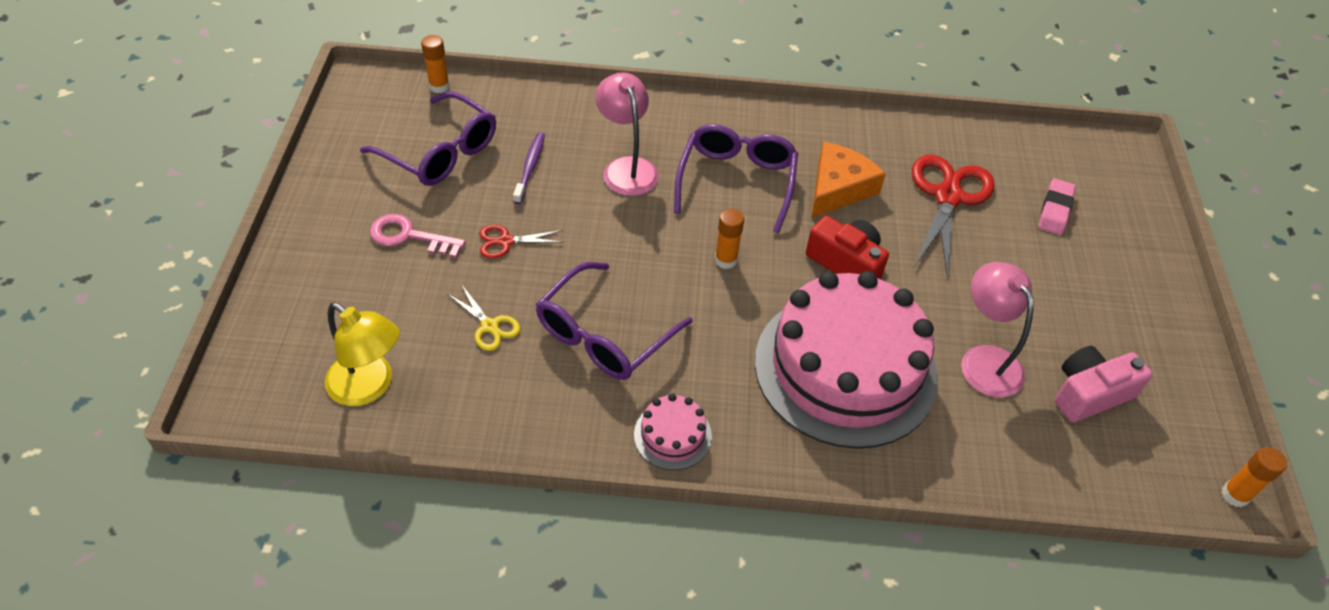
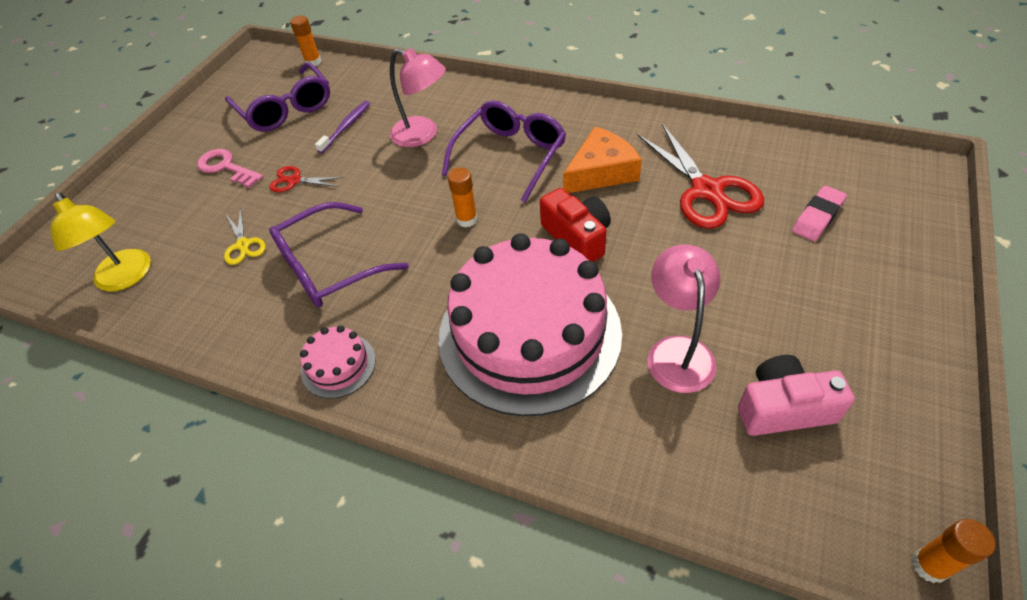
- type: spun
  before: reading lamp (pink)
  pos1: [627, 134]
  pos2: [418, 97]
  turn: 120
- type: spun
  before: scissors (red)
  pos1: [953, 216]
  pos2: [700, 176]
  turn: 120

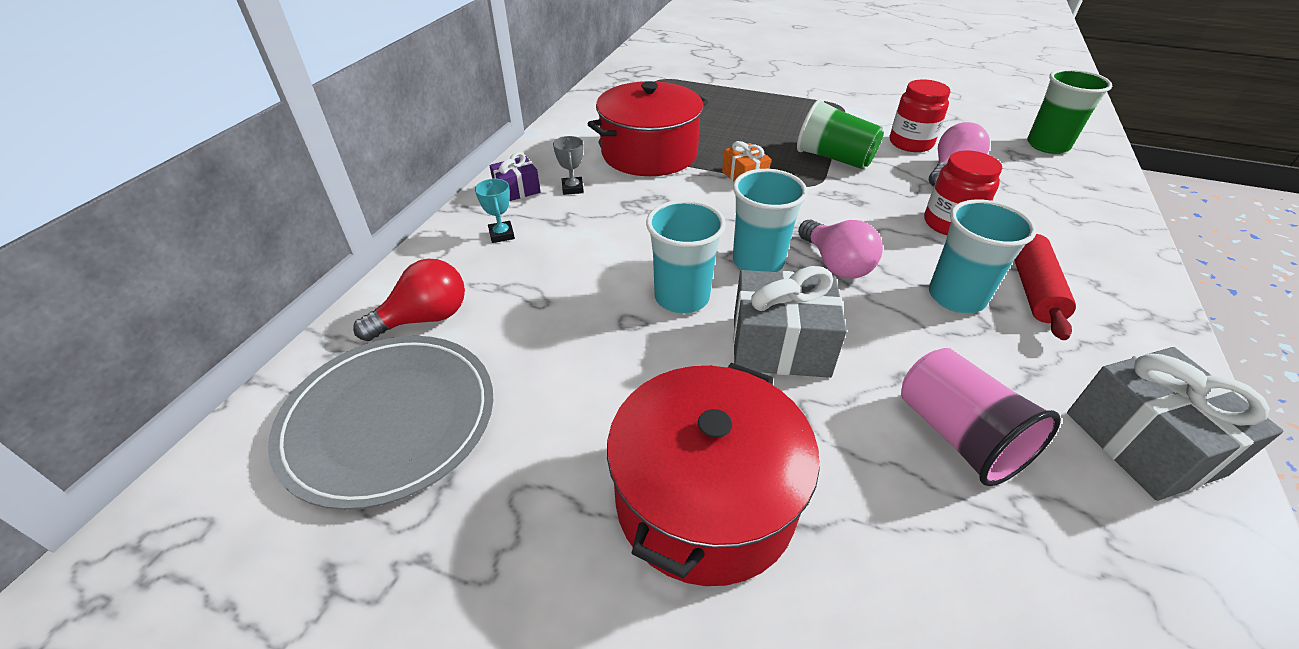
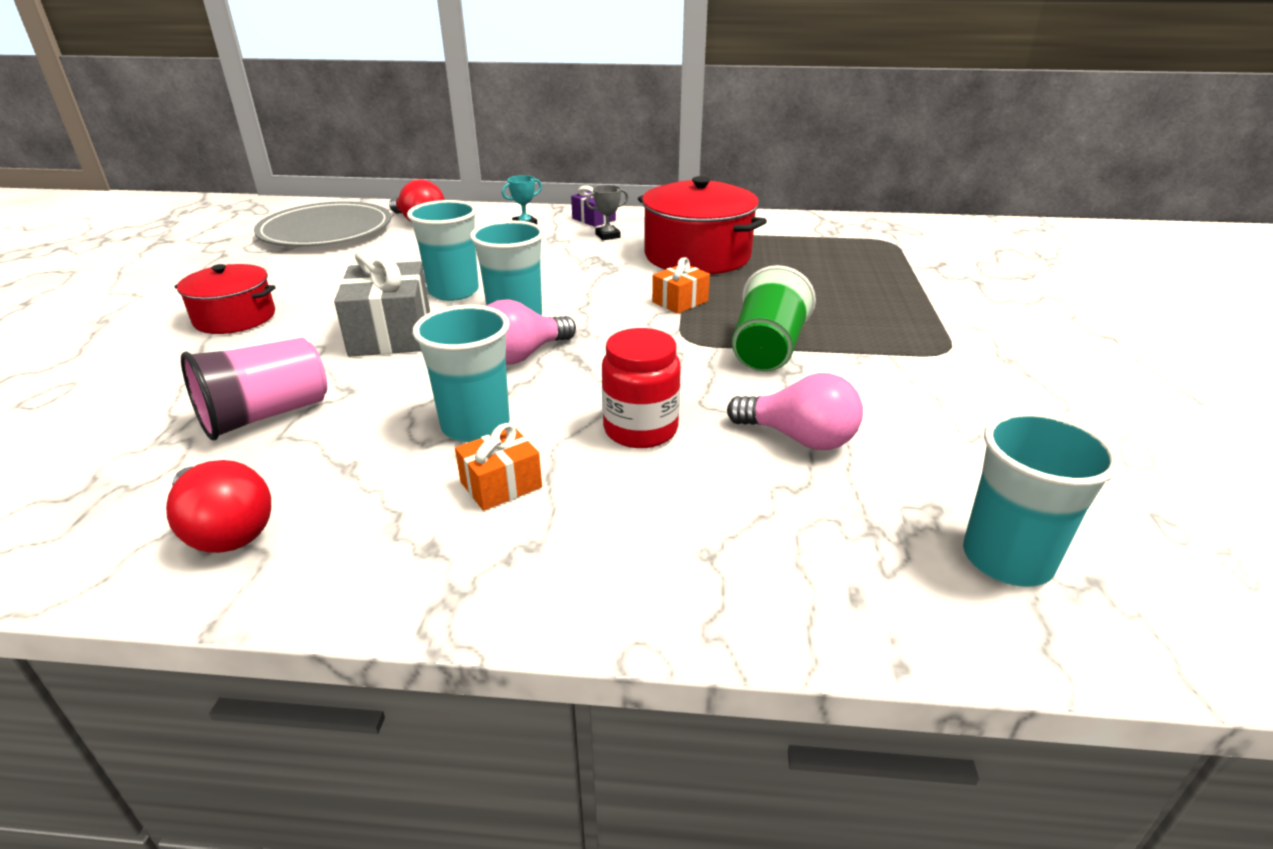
- type: missing
  before: jam jar (red)
  pos1: [920, 115]
- type: exchanged
  before: pastry roller (red)
  after: present (bright orange)
  pos1: [1045, 287]
  pos2: [498, 467]
- type: exchanged
  before: present (ash-grey)
  after: lightbulb (red)
  pos1: [1175, 424]
  pos2: [218, 506]
- type: colour
  before: beaker (leaf-green)
  after: beaker (teal)
  pos1: [1069, 111]
  pos2: [1041, 499]
- type: size
  before: pot (red)
  pos1: [713, 474]
  pos2: [225, 299]
  scale: 0.6

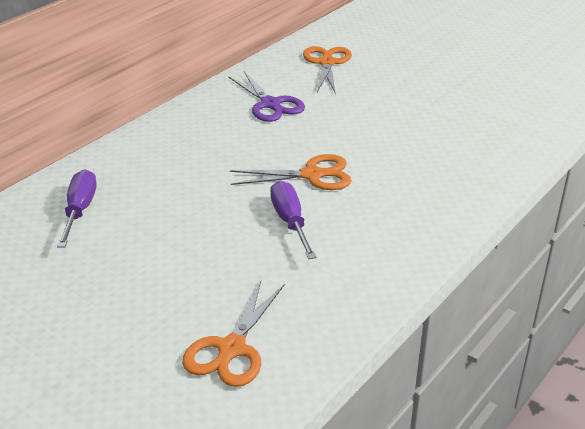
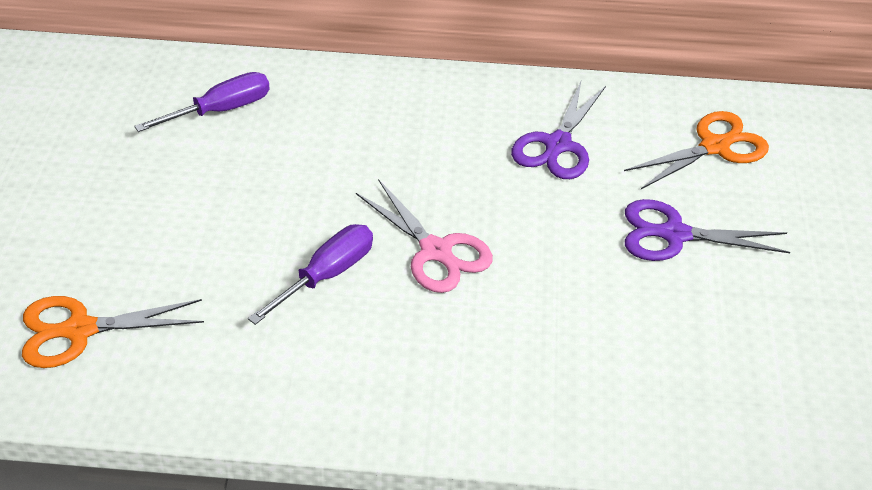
- type: appeared
  after: scissors (royal purple)
  pos2: [707, 230]
- type: colour
  before: scissors (bright orange)
  after: scissors (pink)
  pos1: [291, 172]
  pos2: [424, 236]

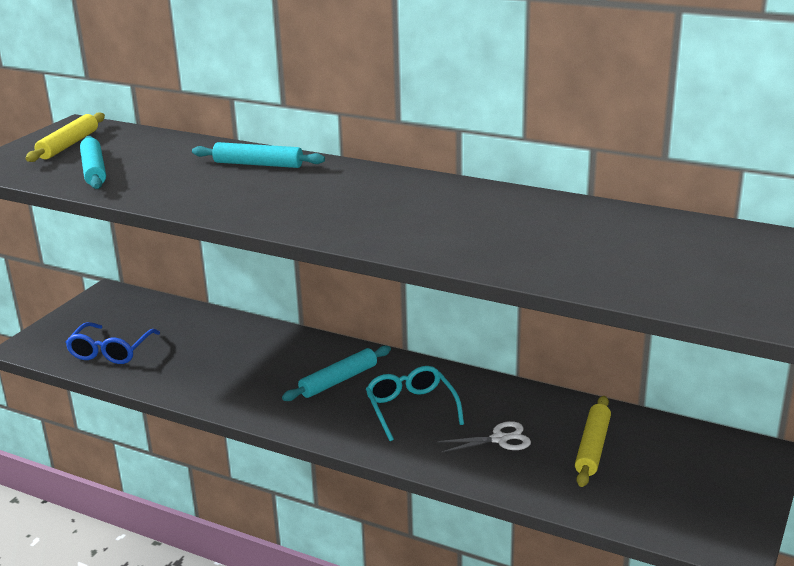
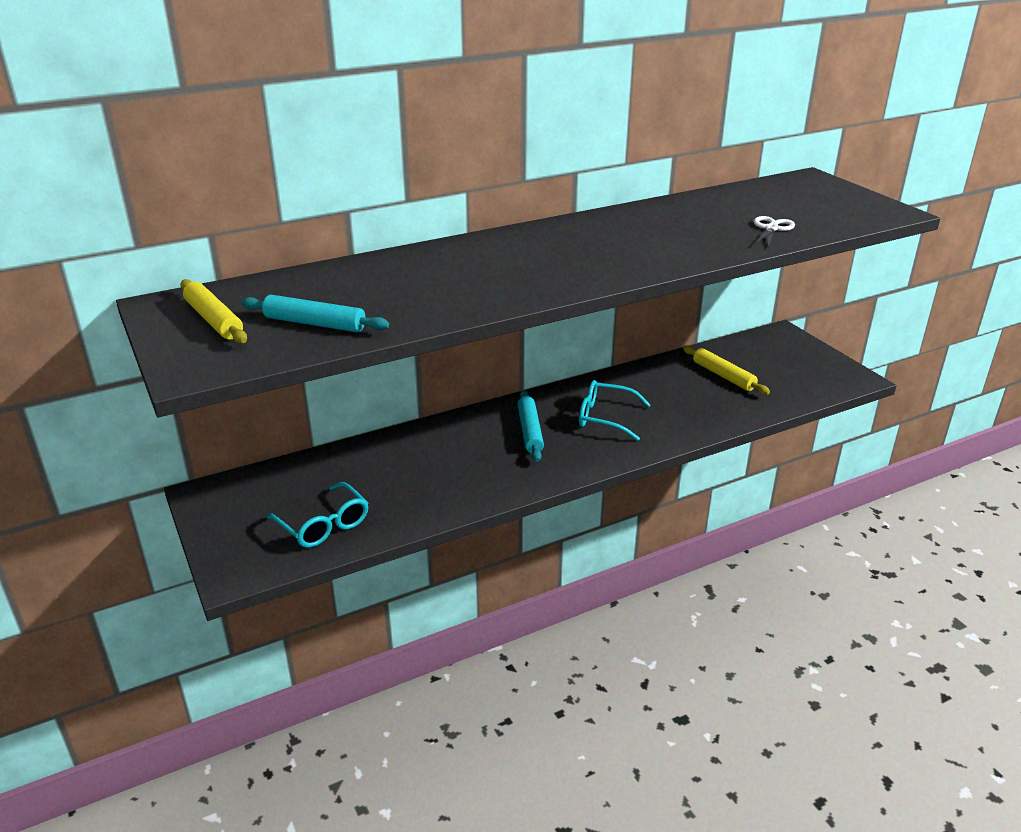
- type: missing
  before: pastry roller (teal)
  pos1: [258, 155]
- type: relocated
  before: scissors (white)
  pos1: [484, 437]
  pos2: [774, 232]
- type: colour
  before: eyeglasses (cobalt)
  after: eyeglasses (teal)
  pos1: [112, 343]
  pos2: [317, 515]

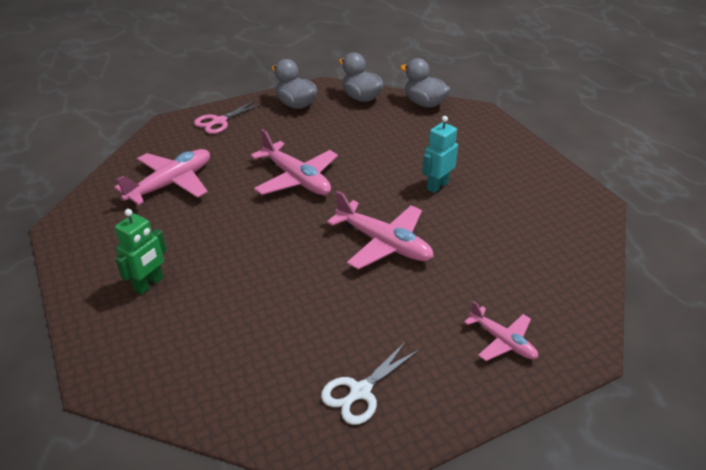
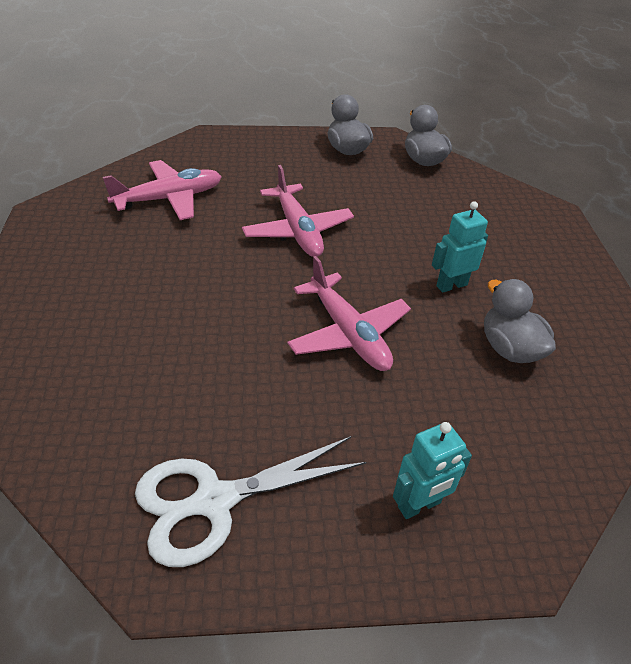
- type: missing
  before: robot (leaf-green)
  pos1: [141, 252]
- type: missing
  before: scissors (pink)
  pos1: [227, 117]
- type: relocated
  before: duck (ash-grey)
  pos1: [425, 83]
  pos2: [520, 321]
- type: exchanged
  before: aeroplane (pink)
  after: robot (teal)
  pos1: [501, 331]
  pos2: [432, 470]
- type: size
  before: scissors (white)
  pos1: [370, 383]
  pos2: [250, 501]
  scale: 1.61

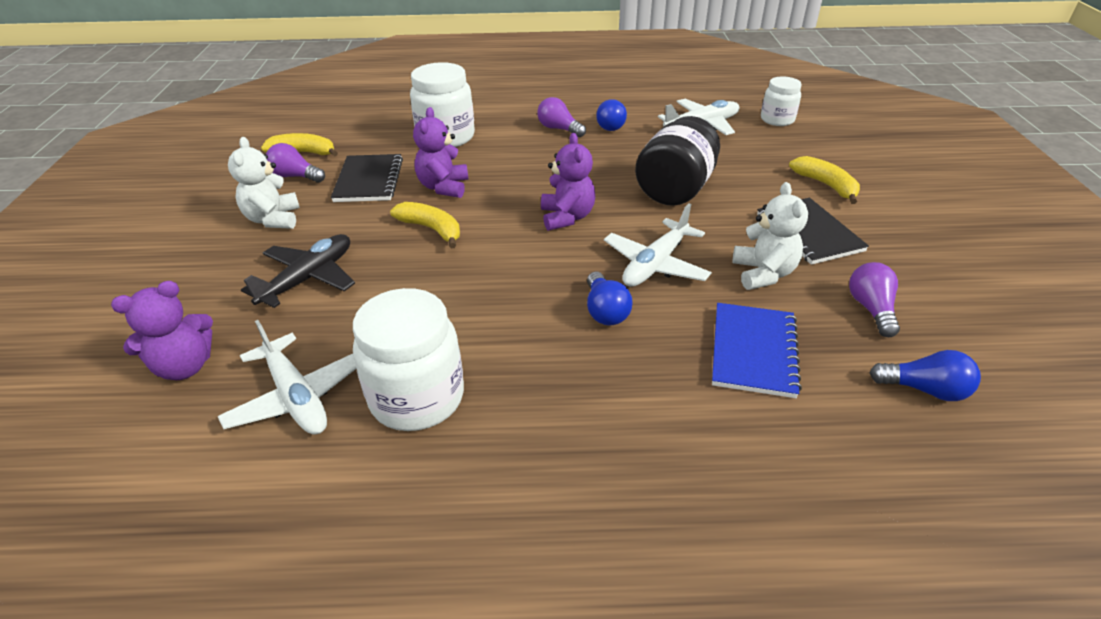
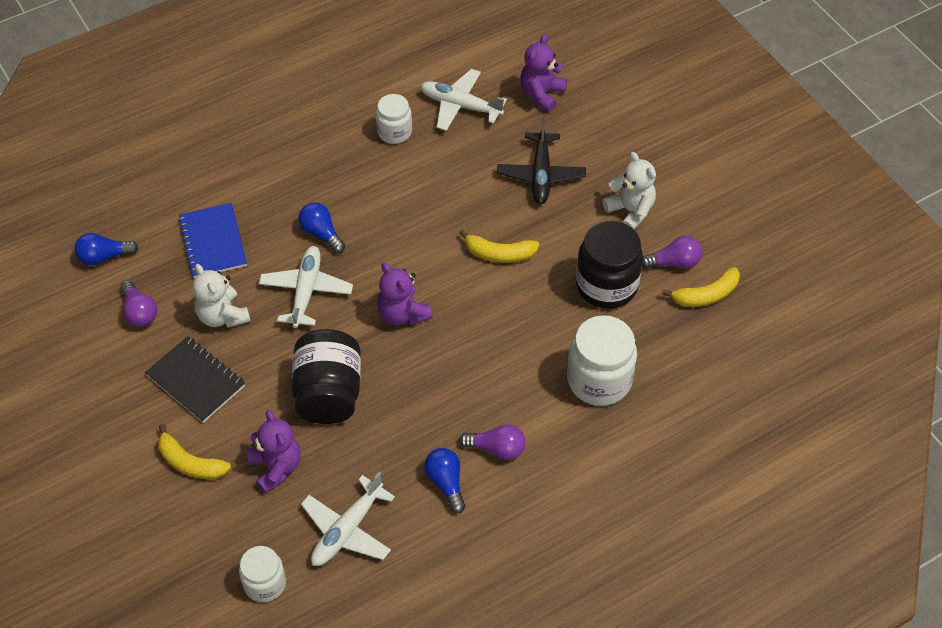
- type: relocated
  before: teddy bear (royal purple)
  pos1: [440, 152]
  pos2: [274, 452]
- type: exchanged
  before: exercise book (jet-black)
  after: jam jar (jet-black)
  pos1: [367, 178]
  pos2: [609, 265]
- type: size
  before: jam jar (white)
  pos1: [408, 359]
  pos2: [394, 119]
  scale: 0.6

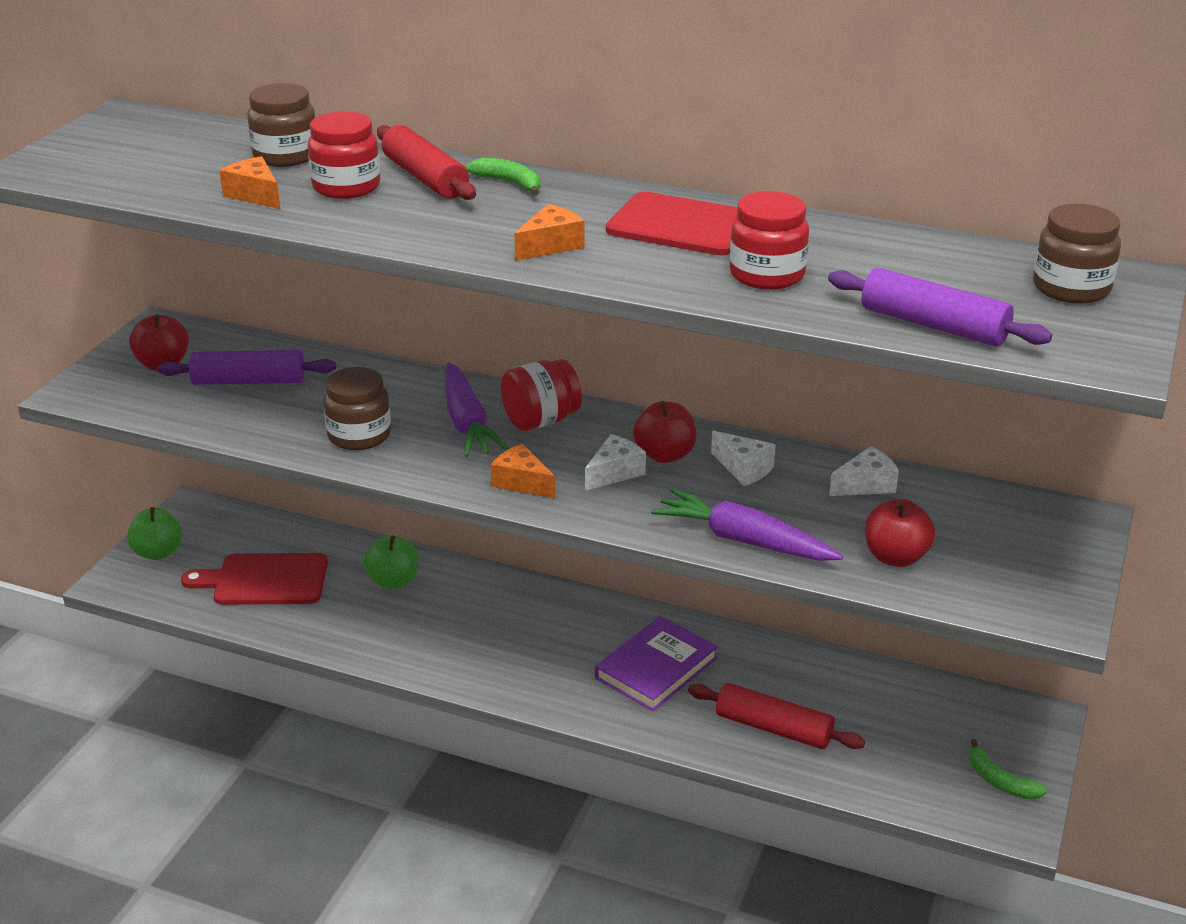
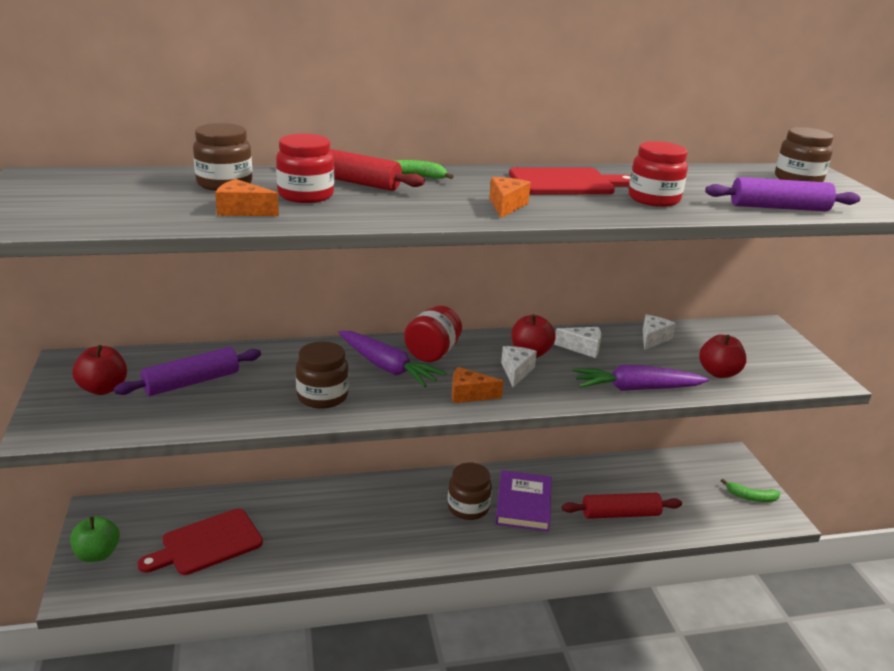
- type: missing
  before: apple (leaf-green)
  pos1: [390, 562]
- type: appeared
  after: jam jar (brown)
  pos2: [470, 491]

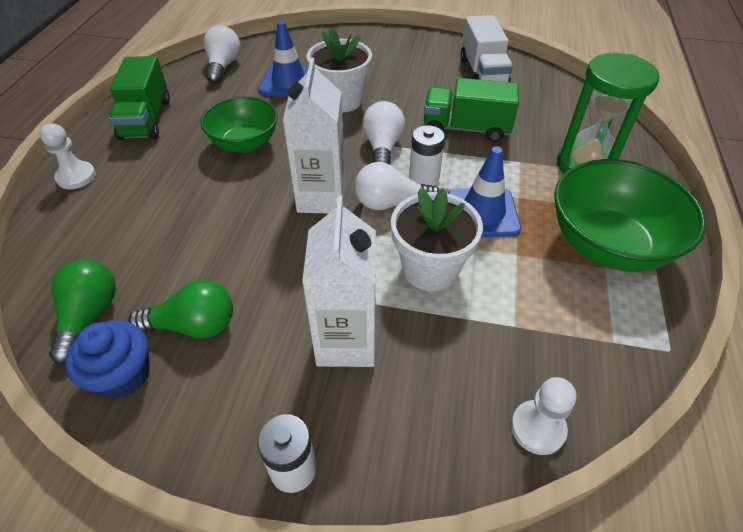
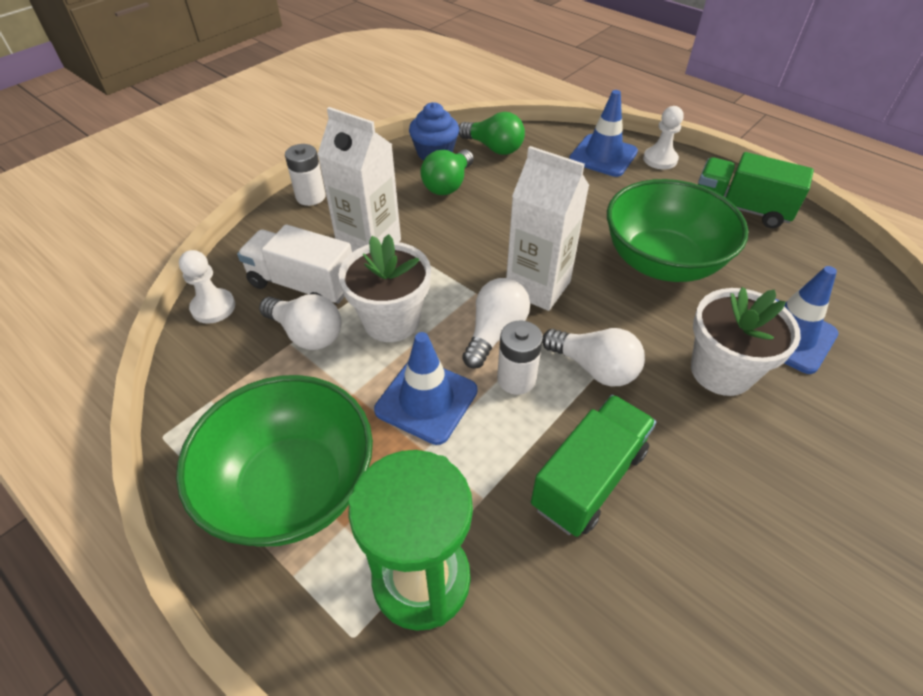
- type: appeared
  after: road cone (cobalt)
  pos2: [603, 133]
- type: relocated
  before: lightbulb (white)
  pos1: [222, 54]
  pos2: [300, 322]
- type: relocated
  before: truck (white)
  pos1: [486, 48]
  pos2: [294, 264]
- type: size
  before: bowl (leaf-green)
  pos1: [239, 125]
  pos2: [677, 230]
  scale: 1.53

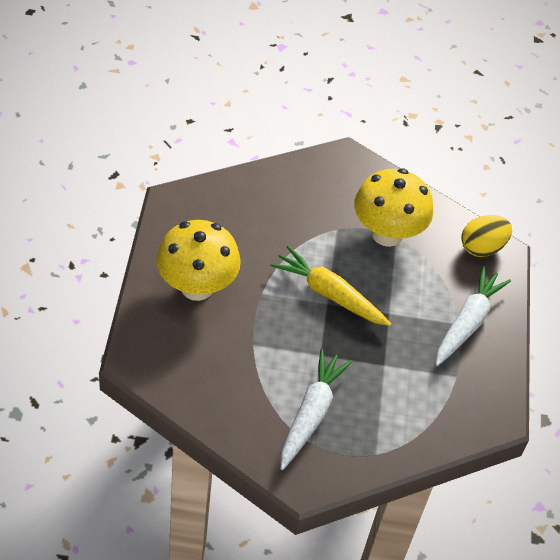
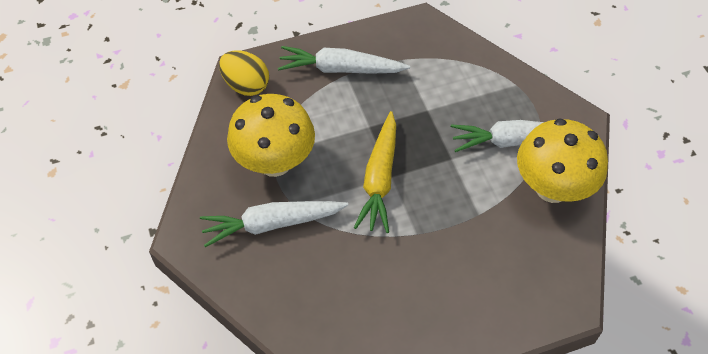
- type: appeared
  after: root vegetable (white)
  pos2: [274, 224]
- type: relocated
  before: fungus (golden)
  pos1: [198, 260]
  pos2: [562, 160]

